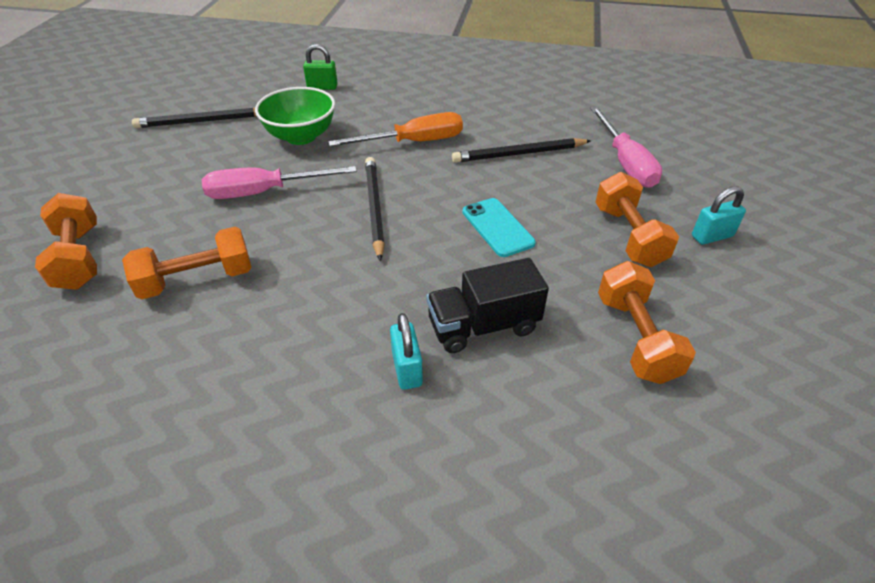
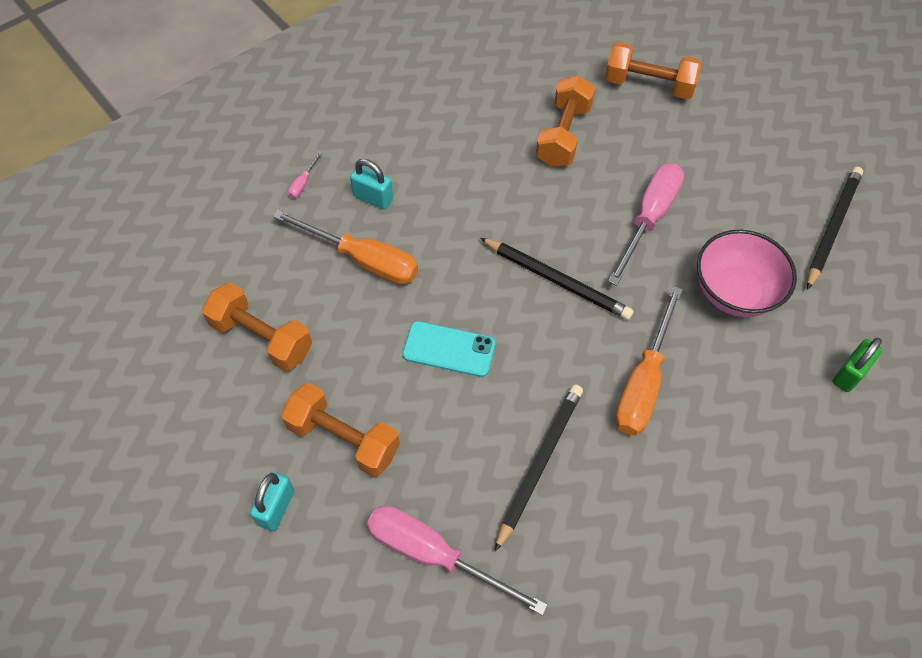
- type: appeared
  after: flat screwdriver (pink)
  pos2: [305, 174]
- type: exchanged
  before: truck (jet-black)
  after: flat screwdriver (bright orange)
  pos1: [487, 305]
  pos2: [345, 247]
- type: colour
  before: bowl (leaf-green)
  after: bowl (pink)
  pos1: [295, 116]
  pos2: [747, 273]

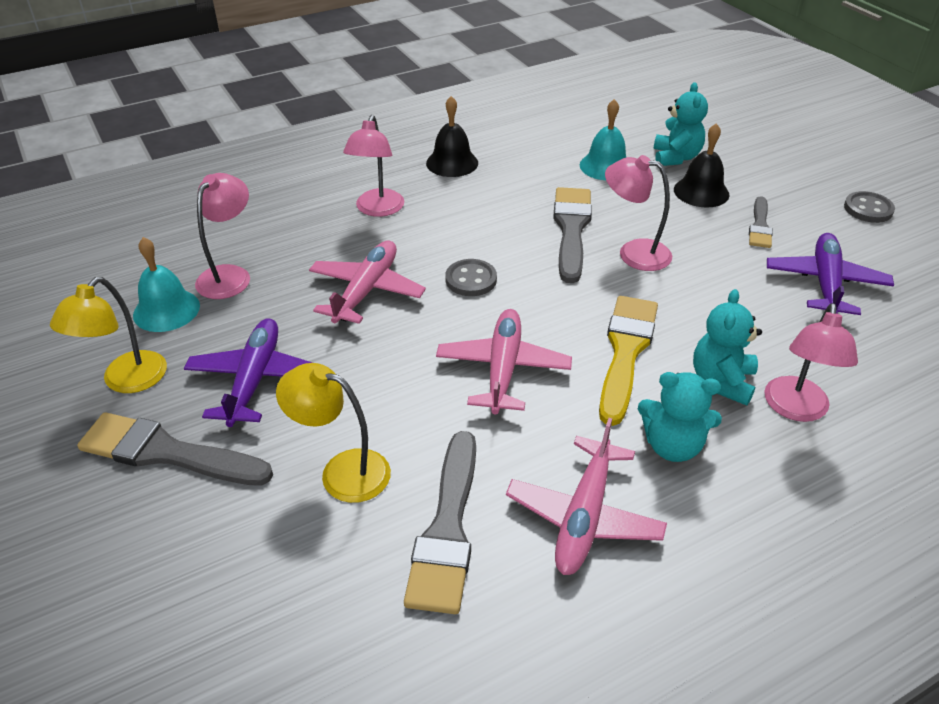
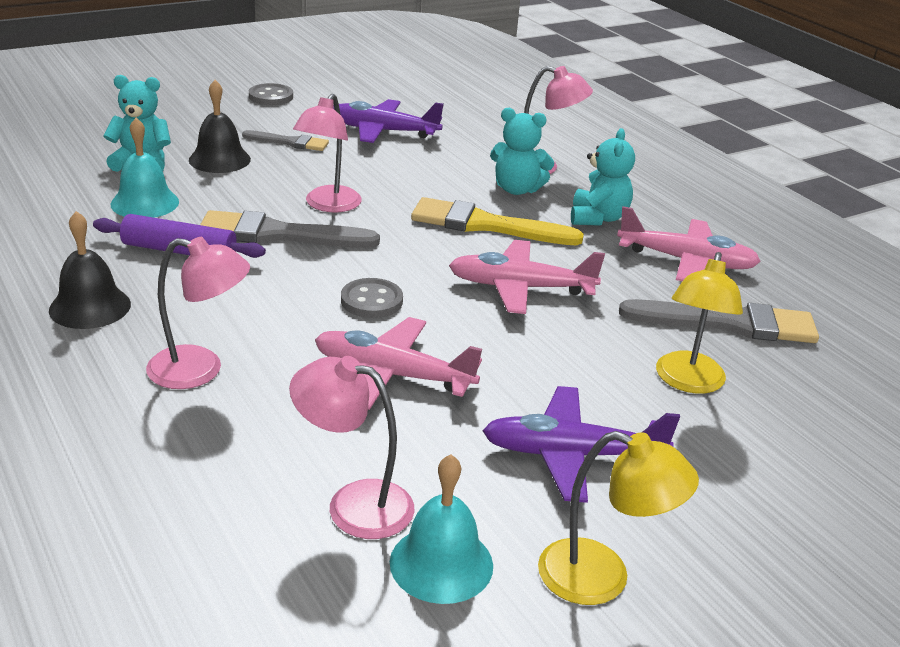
- type: missing
  before: brush (ash-grey)
  pos1: [175, 449]
- type: appeared
  after: pastry roller (royal purple)
  pos2: [179, 236]

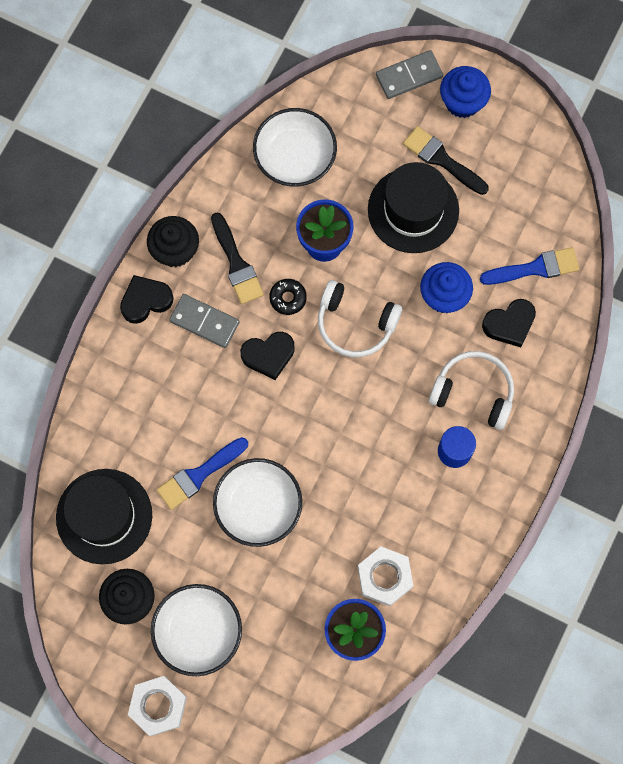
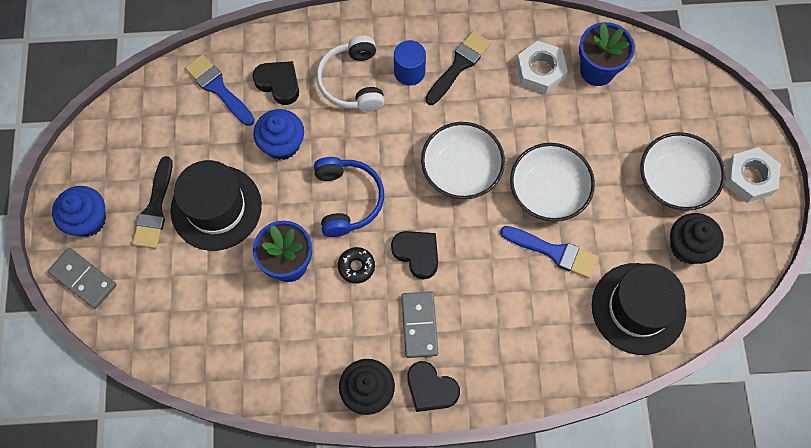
- type: relocated
  before: brush (jet-black)
  pos1: [237, 258]
  pos2: [458, 68]
- type: relocated
  before: bowl (white)
  pos1: [295, 147]
  pos2: [463, 160]
- type: colour
  before: over-ear headphones (white)
  after: over-ear headphones (cobalt)
  pos1: [360, 318]
  pos2: [349, 197]

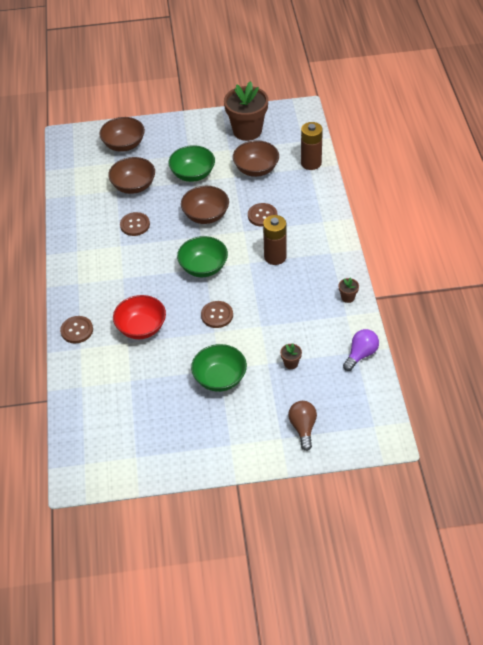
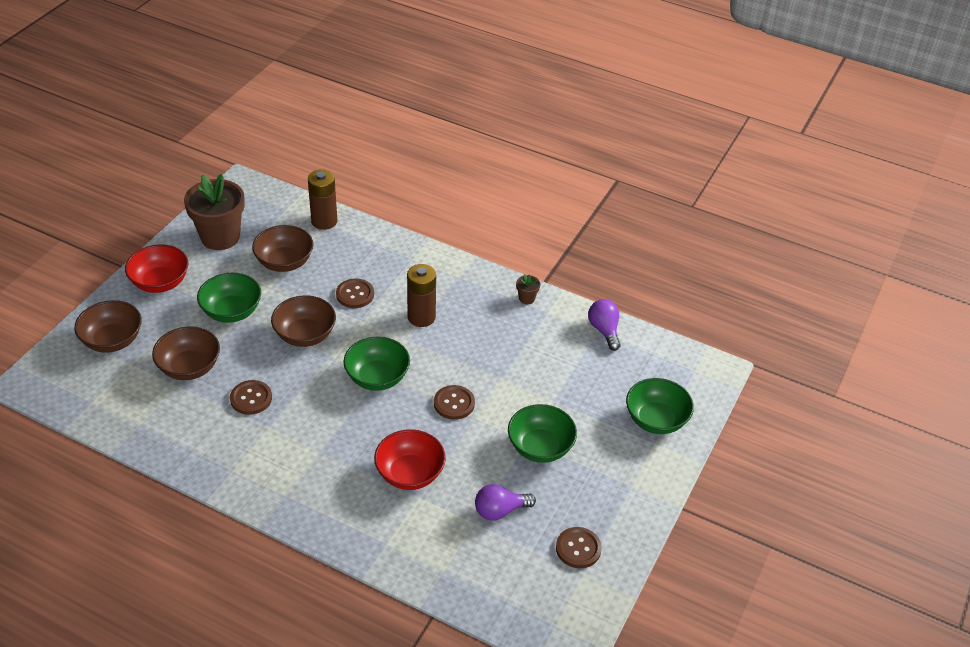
- type: missing
  before: plant pot (brown)
  pos1: [291, 356]
- type: appeared
  after: bowl (red)
  pos2: [157, 269]
- type: appeared
  after: lightbulb (royal purple)
  pos2: [505, 502]
- type: relocated
  before: button (brown)
  pos1: [76, 329]
  pos2: [579, 547]
- type: exchanged
  before: lightbulb (brown)
  after: bowl (leaf-green)
  pos1: [302, 426]
  pos2: [660, 406]

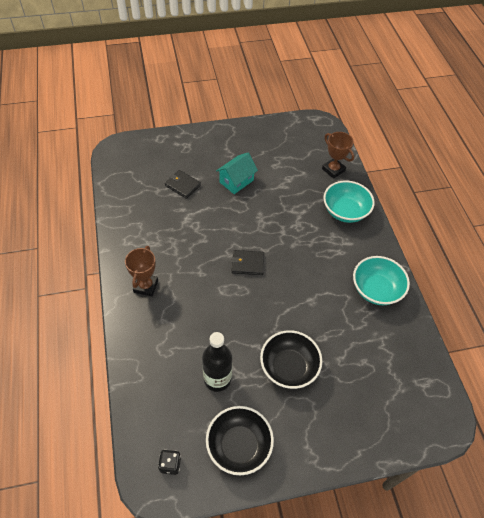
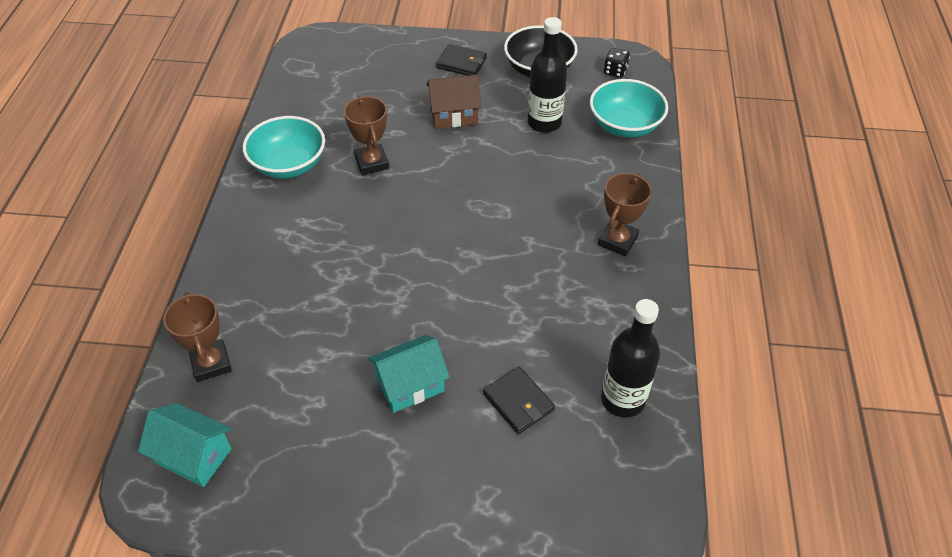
- type: appeared
  after: cottage (teal)
  pos2: [185, 445]
- type: appeared
  after: prize cup (brown)
  pos2: [366, 135]
- type: appeared
  after: flask (jet-black)
  pos2: [630, 358]
- type: relocated
  before: card wallet (jet-black)
  pos1: [247, 262]
  pos2: [461, 60]
- type: relocated
  before: bowl (teal)
  pos1: [349, 201]
  pos2: [629, 108]
- type: exchanged
  before: bowl (jet-black)
  after: cottage (brown)
  pos1: [291, 359]
  pos2: [454, 102]

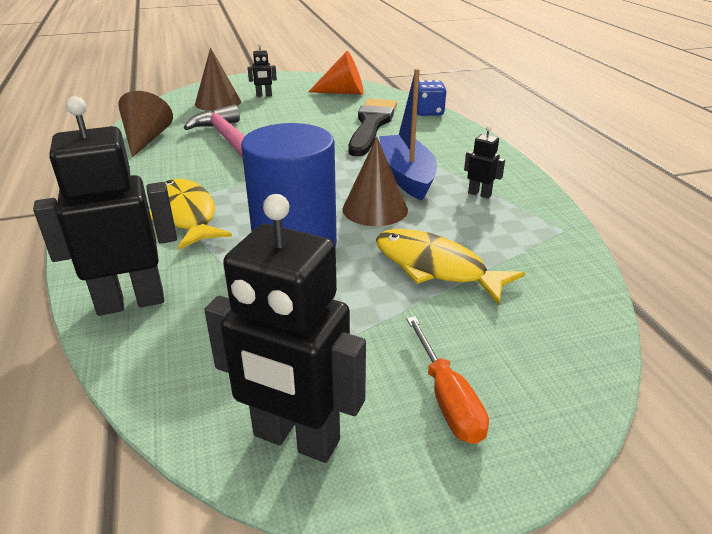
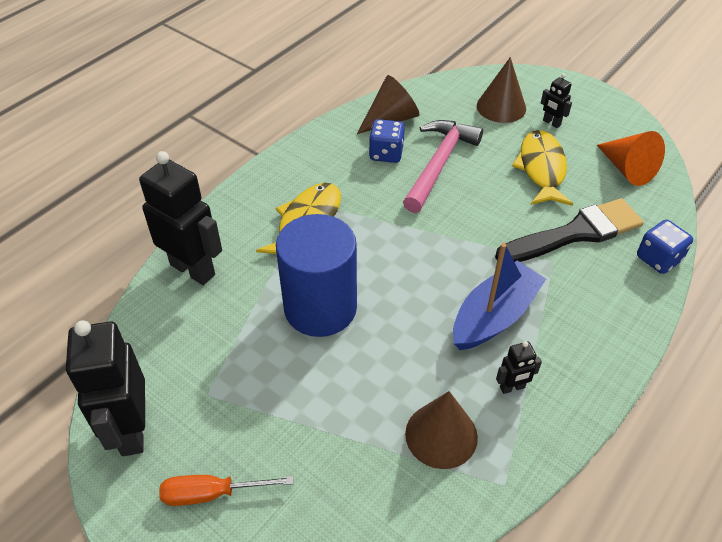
- type: appeared
  after: game die (cobalt)
  pos2: [387, 141]
- type: relocated
  before: cone shape (brown)
  pos1: [375, 181]
  pos2: [441, 430]
- type: relocated
  before: fish (golden)
  pos1: [450, 267]
  pos2: [542, 168]
- type: spun
  before: flat screwdriver (bright orange)
  pos1: [448, 380]
  pos2: [226, 490]
  turn: 45
- type: spun
  before: robot (jet-black)
  pos1: [484, 162]
  pos2: [519, 367]
  turn: 75

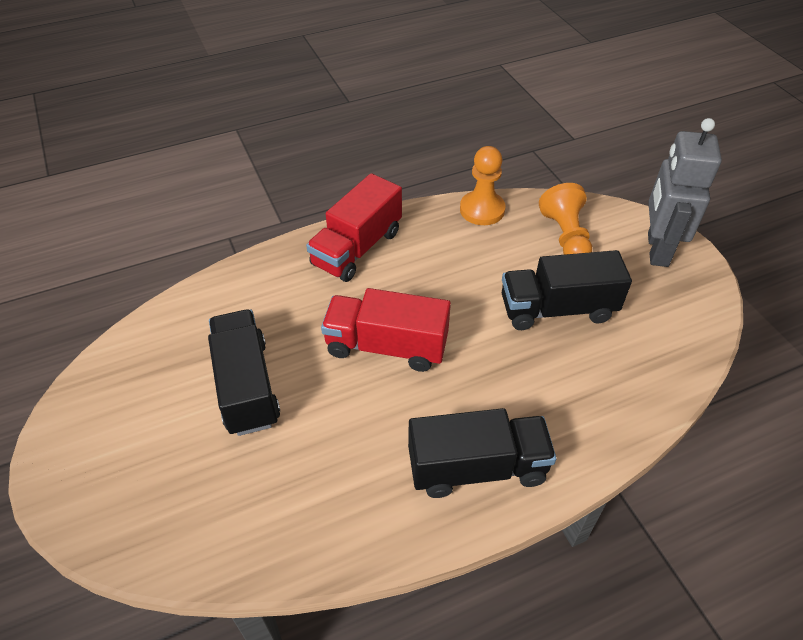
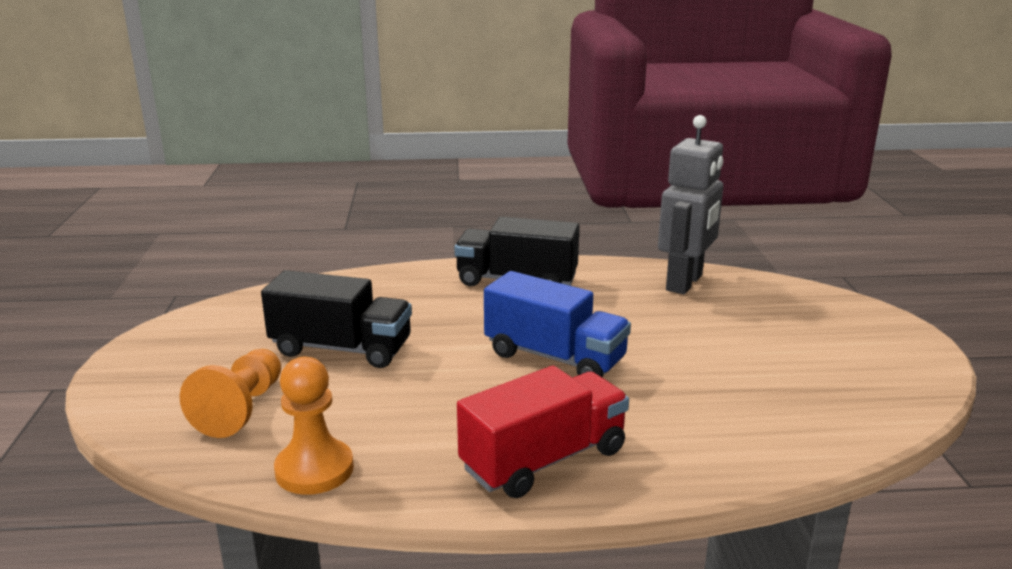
- type: missing
  before: truck (jet-black)
  pos1: [244, 372]
- type: relocated
  before: robot (ash-grey)
  pos1: [685, 192]
  pos2: [690, 204]
- type: colour
  before: truck (red)
  after: truck (cobalt)
  pos1: [386, 330]
  pos2: [557, 324]

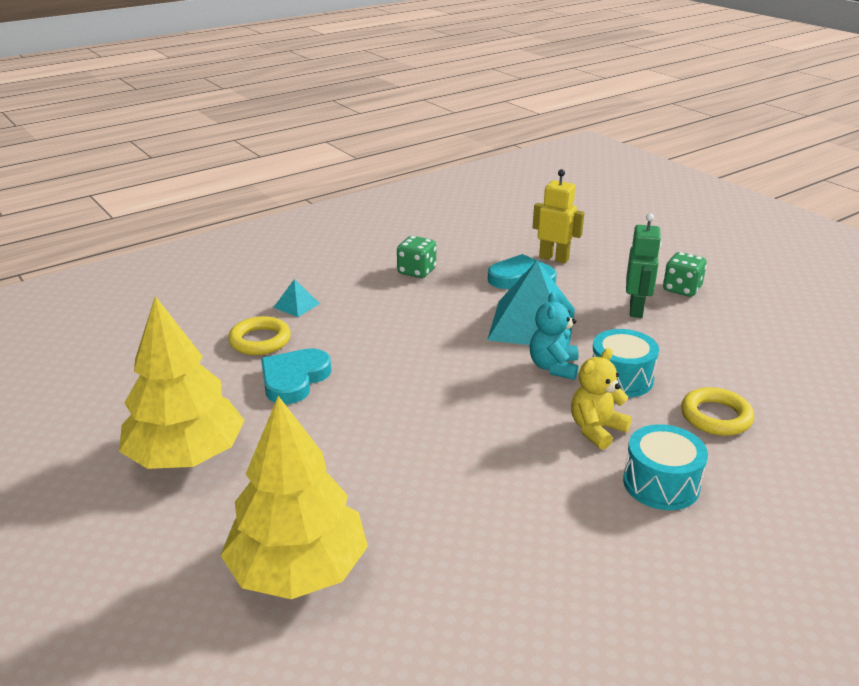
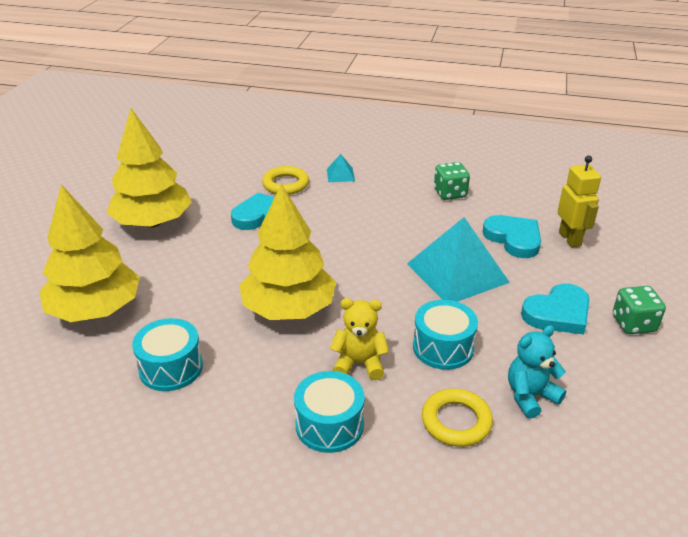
- type: appeared
  after: toy drum (teal)
  pos2: [167, 354]
- type: appeared
  after: fir tree (golden)
  pos2: [287, 252]
- type: relocated
  before: teddy bear (teal)
  pos1: [554, 336]
  pos2: [537, 372]
- type: exchanged
  before: robot (leaf-green)
  after: heart shape (teal)
  pos1: [644, 265]
  pos2: [555, 308]

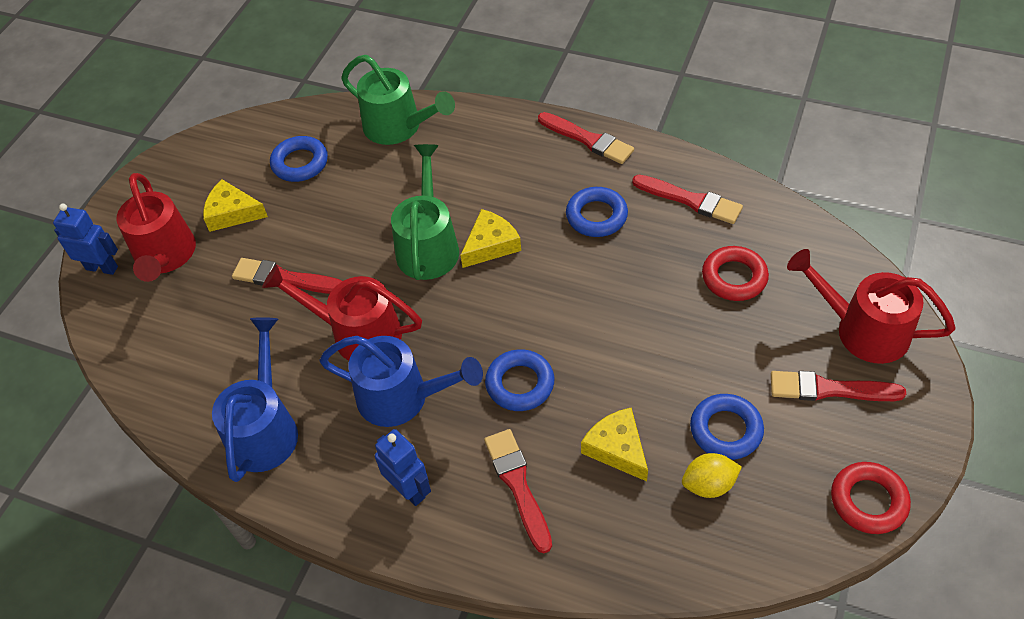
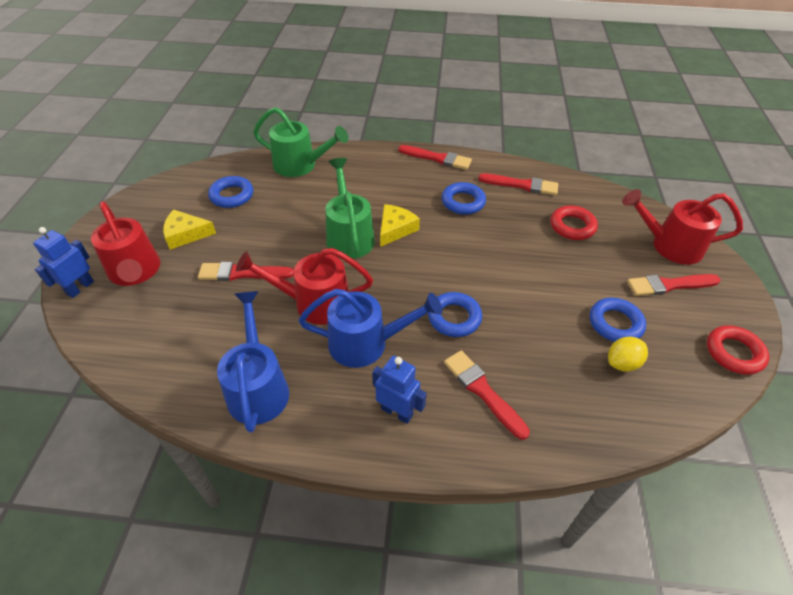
- type: missing
  before: cheese (golden)
  pos1: [614, 444]
- type: spun
  before: robot (cobalt)
  pos1: [85, 239]
  pos2: [63, 262]
  turn: -60

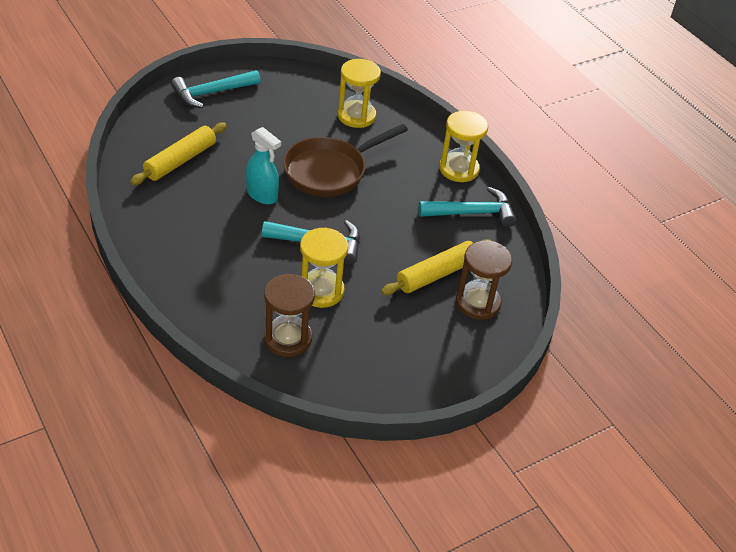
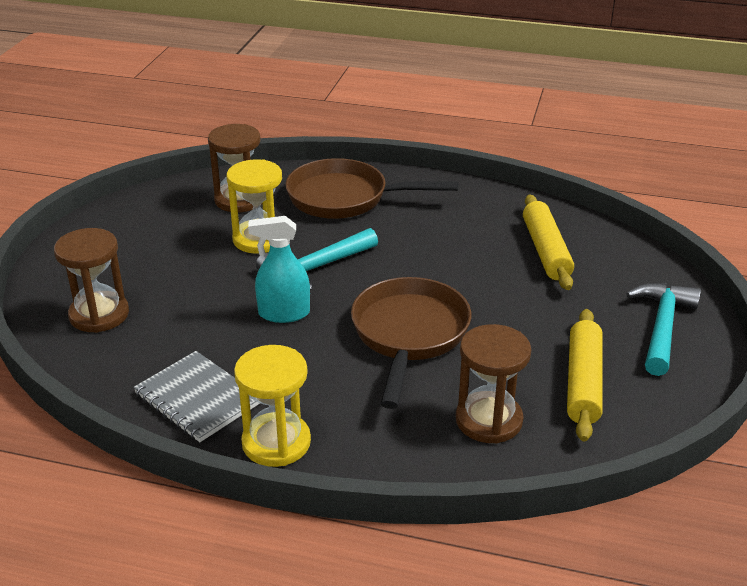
- type: appeared
  after: skillet (brown)
  pos2: [372, 188]
- type: relocated
  before: spray cleaner (teal)
  pos1: [263, 165]
  pos2: [279, 269]
- type: relocated
  before: pastry roller (golden)
  pos1: [436, 267]
  pos2: [584, 375]
- type: exchanged
  before: claw hammer (teal)
  after: exercise book (ash-grey)
  pos1: [467, 207]
  pos2: [197, 396]
- type: colour
  before: sand timer (golden)
  after: sand timer (brown)
  pos1: [359, 93]
  pos2: [493, 383]

